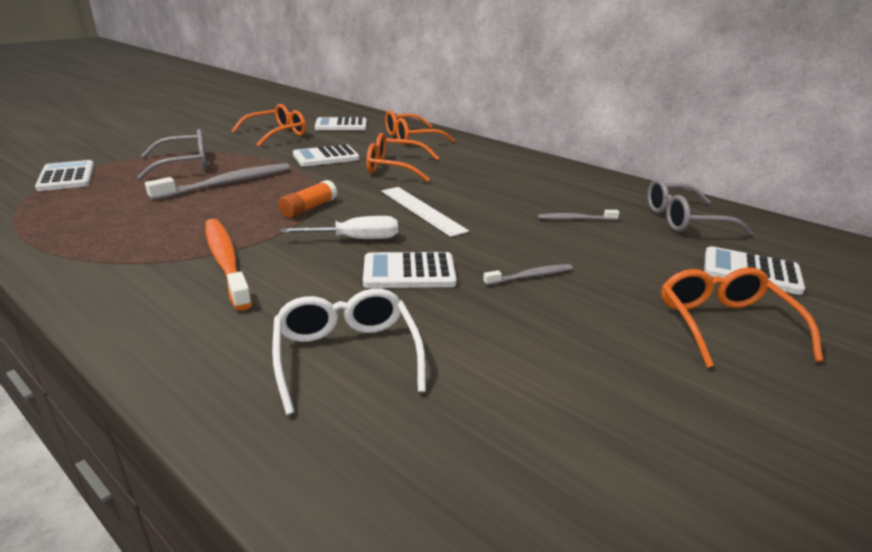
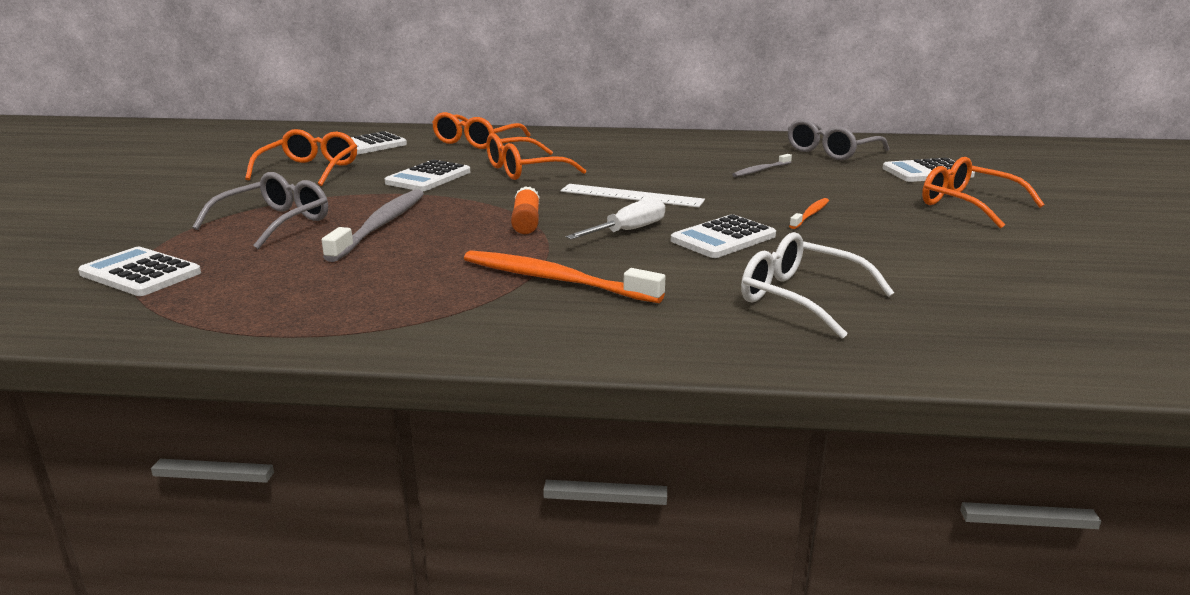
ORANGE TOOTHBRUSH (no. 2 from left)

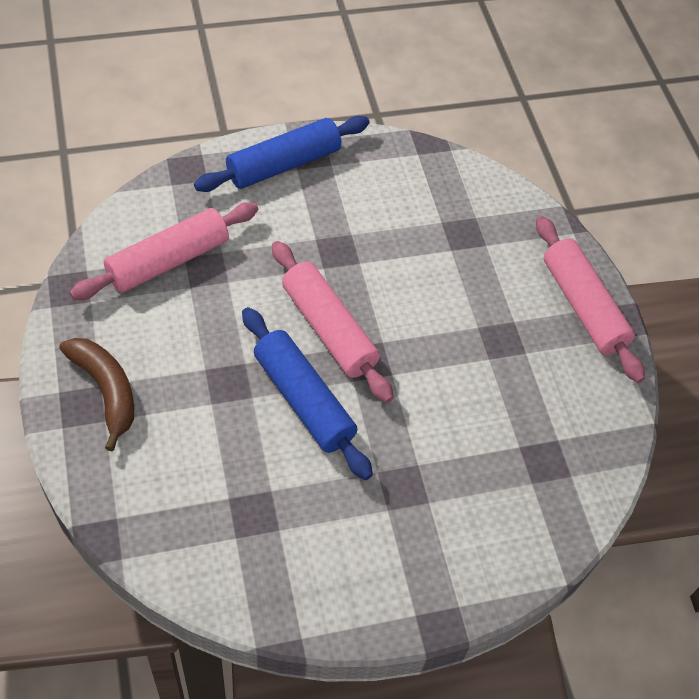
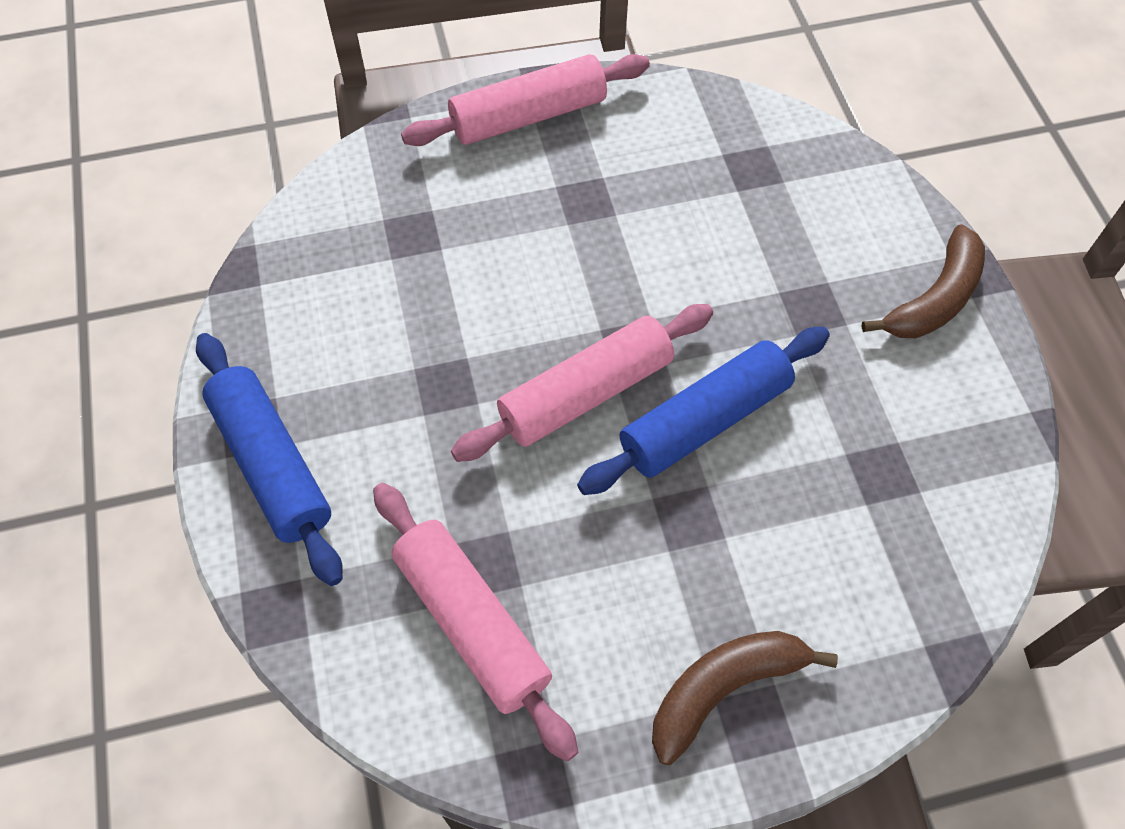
BROWN BANANA (no. 2 from left)

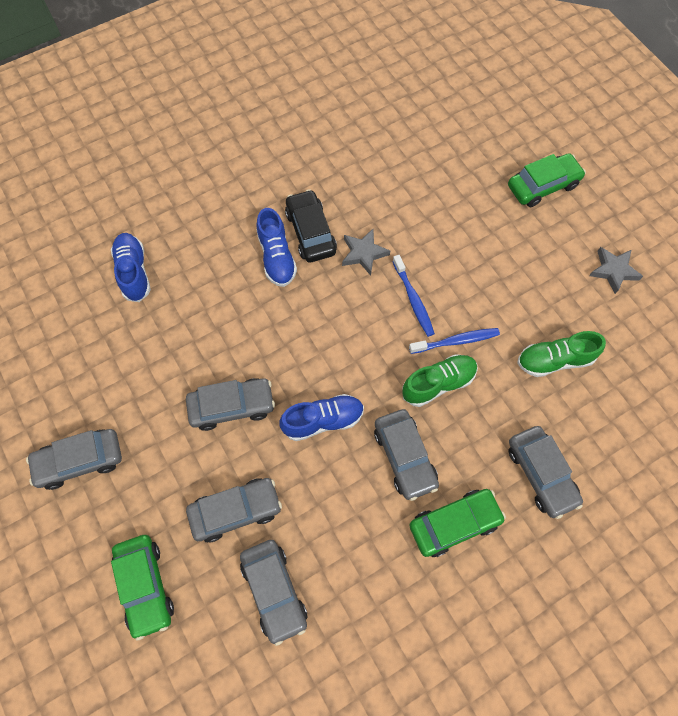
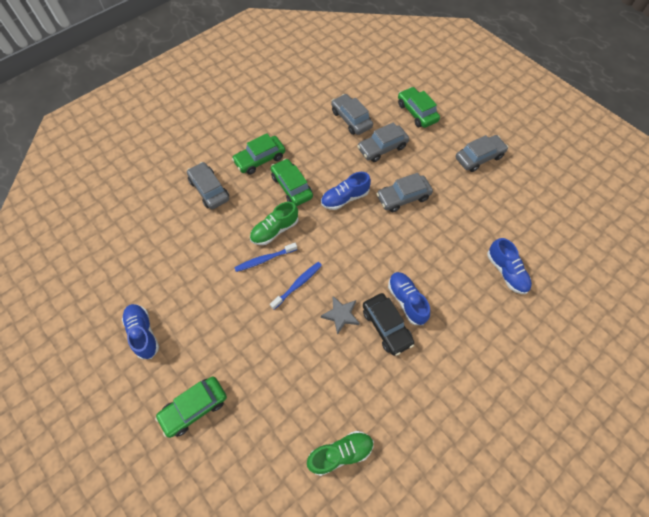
BLUE SHOE (no. 1 from left); BLUE TOOTHBRUSH (no. 2 from left); GREEN SHOE (no. 2 from left); GREEN CAR (no. 3 from left)

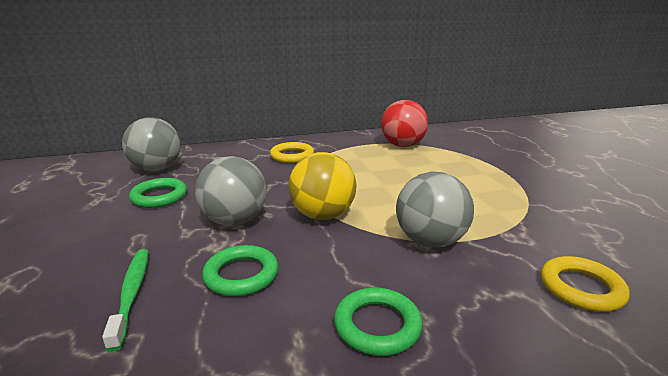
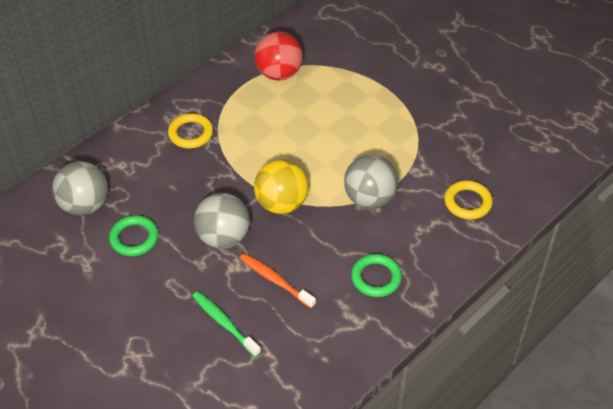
ORANGE TOOTHBRUSH

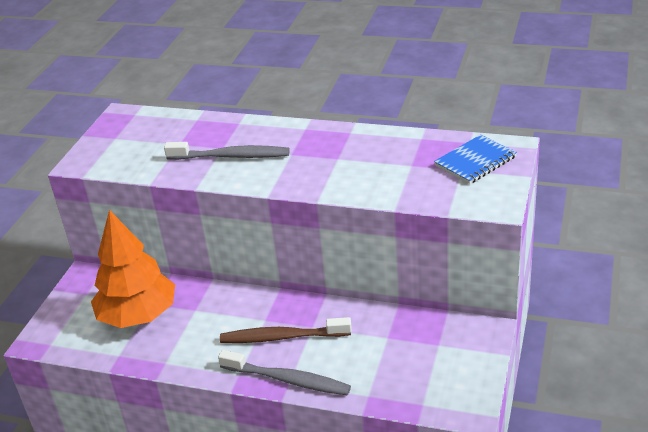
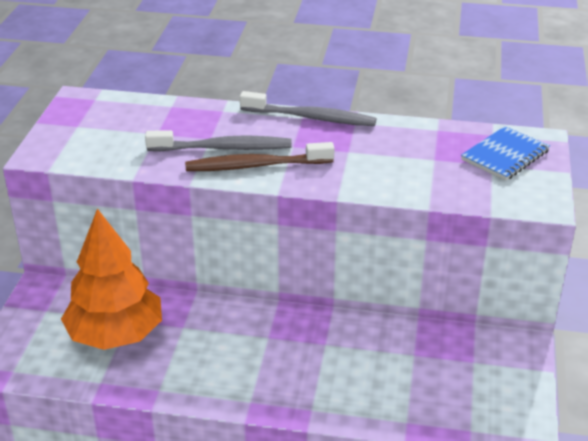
BROWN TOOTHBRUSH; GREY TOOTHBRUSH (no. 2 from left)

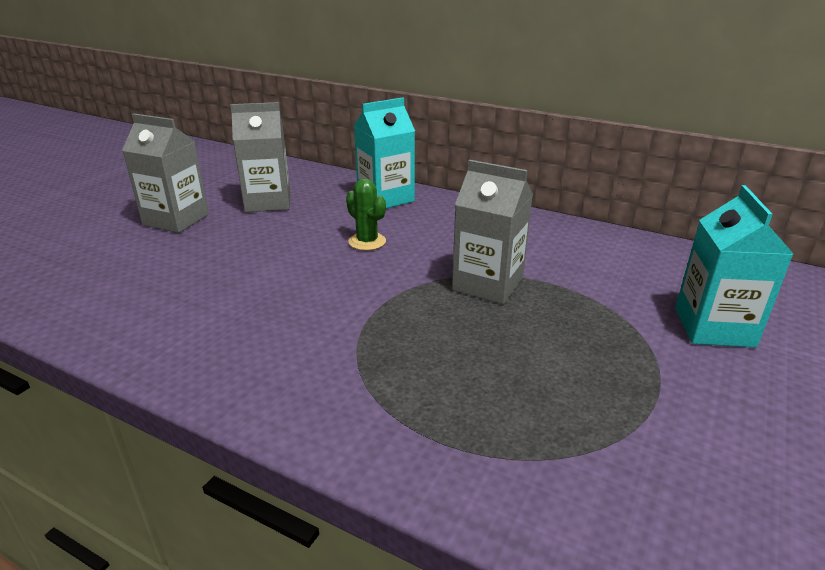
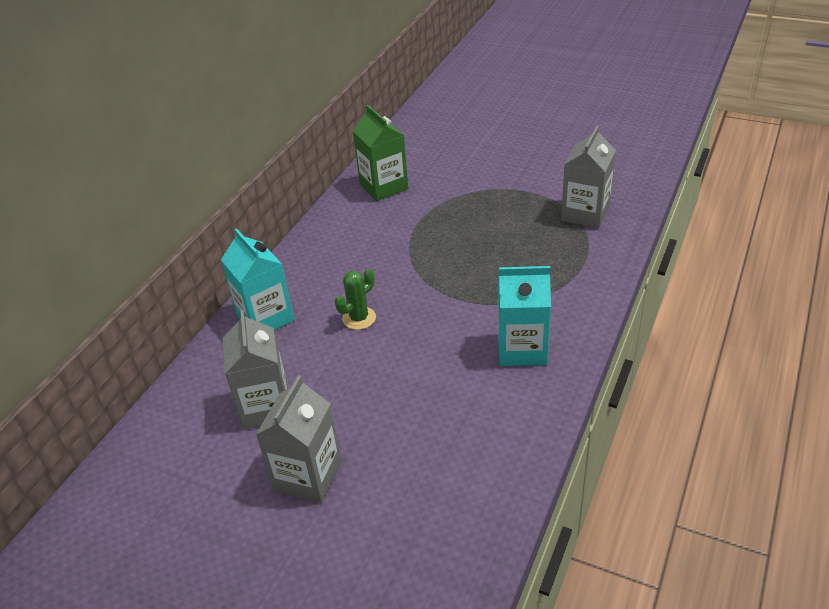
GREY CARTON (no. 3 from left); TURQUOISE CARTON (no. 2 from left); GREEN CARTON

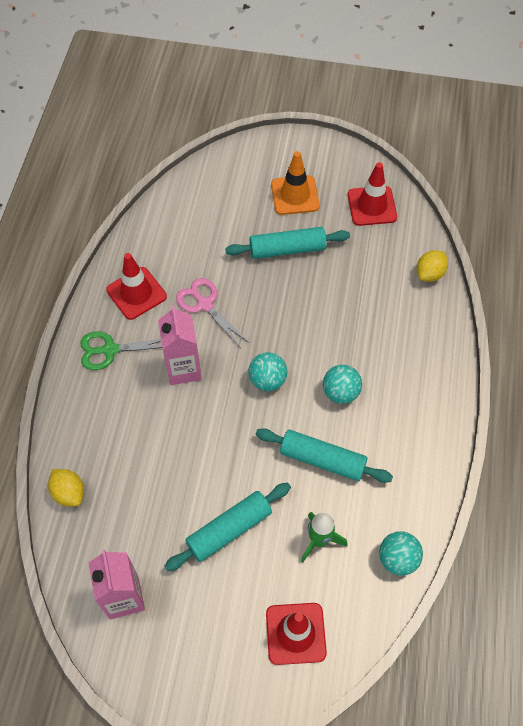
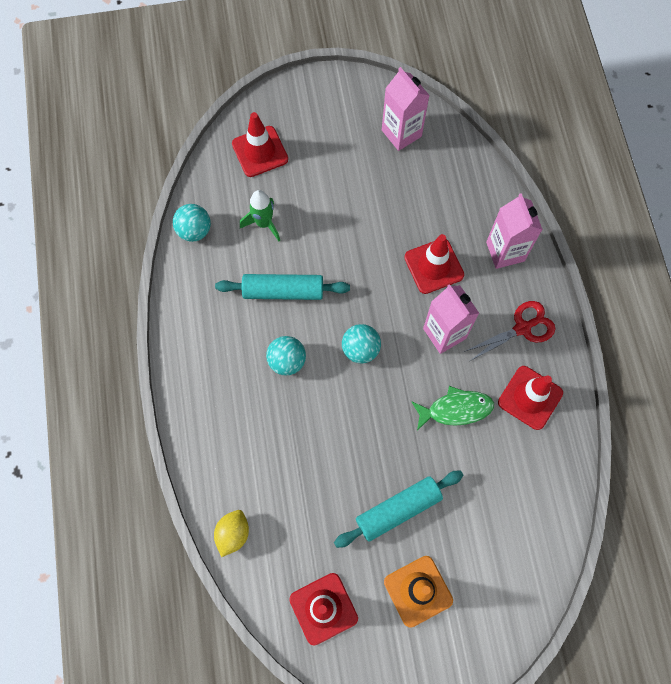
GREEN FISH; RED SCISSORS; YELLOW LEMON (no. 1 from left in the first image); TURQUOISE ROLLING PIN (no. 1 from left in the first image); PINK CARTON (no. 3 from left); RED TRAFFIC CONE (no. 3 from left)

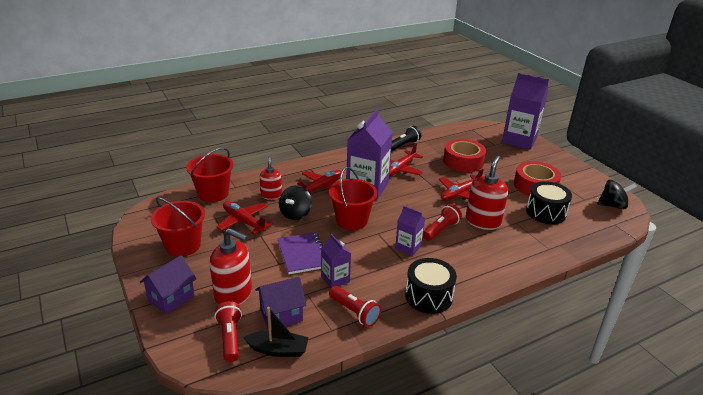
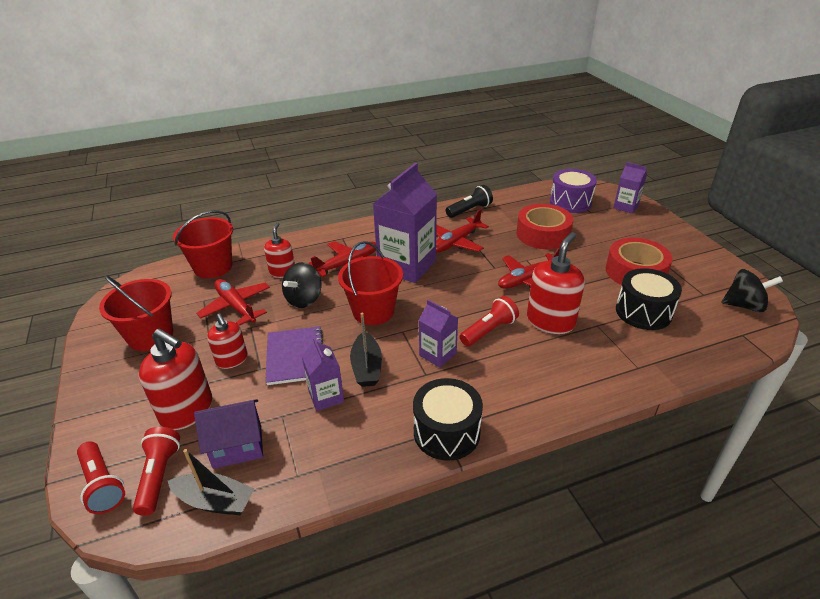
PURPLE CARTON (no. 4 from left); PURPLE HOUSE (no. 1 from left in the first image); RED FLASHLIGHT (no. 1 from left); PURPLE DRUM; RED SOAP DISPENSER (no. 2 from left); BLACK BOAT (no. 2 from left)

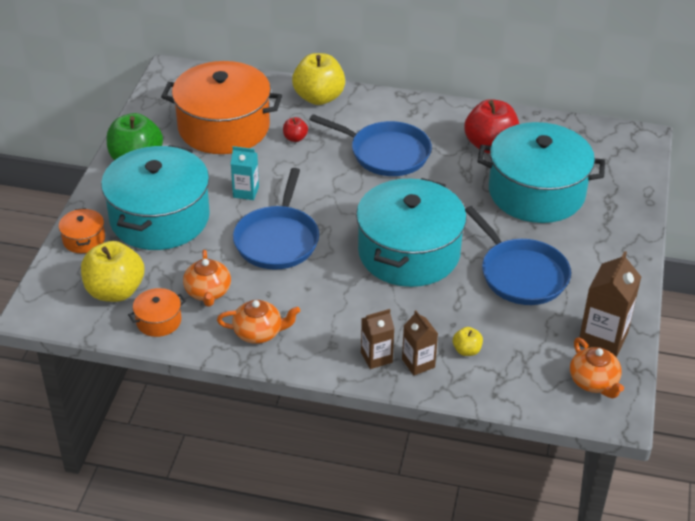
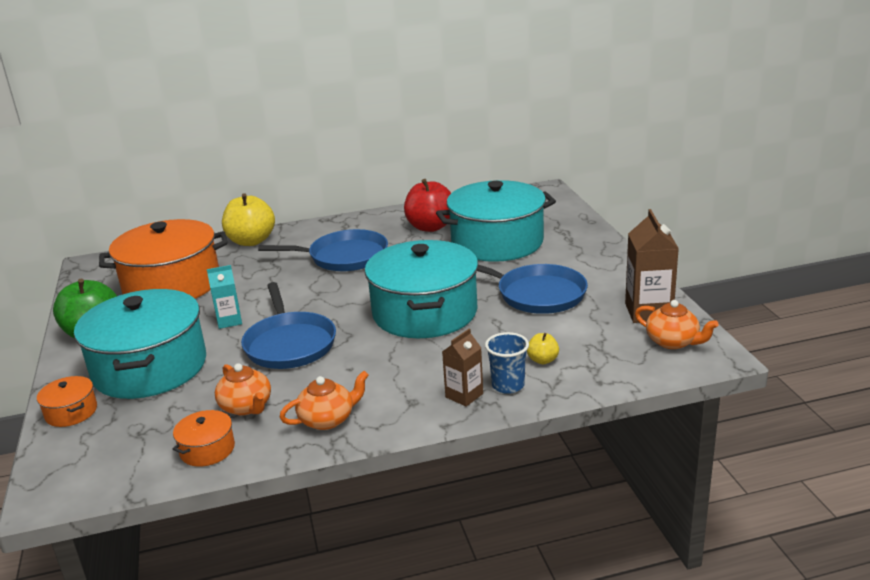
RED APPLE (no. 1 from left in the first image); YELLOW APPLE (no. 1 from left in the first image); BLUE CUP

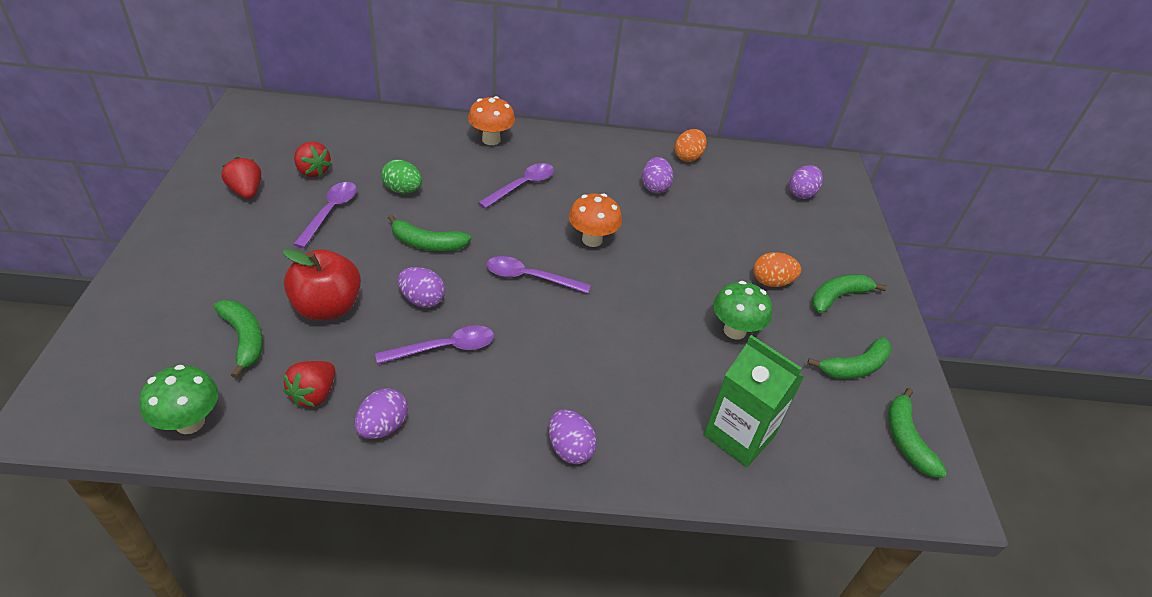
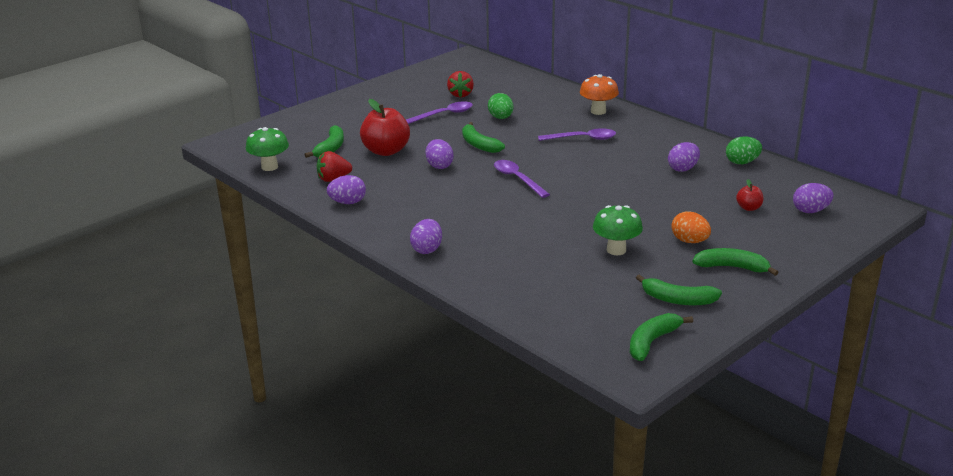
GREEN EGG (no. 2 from left); RED STRAWBERRY (no. 1 from left in the first image); ORANGE MUSHROOM (no. 2 from left in the first image); PURPLE SPOON (no. 2 from left in the first image); GREEN CARTON; RED APPLE (no. 2 from left)

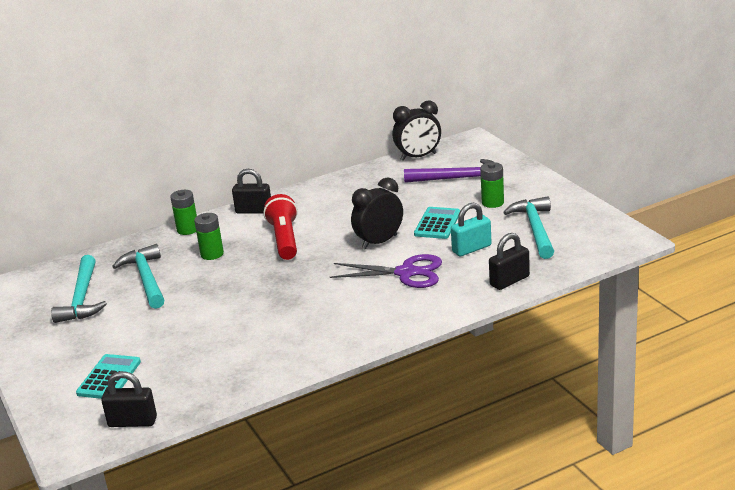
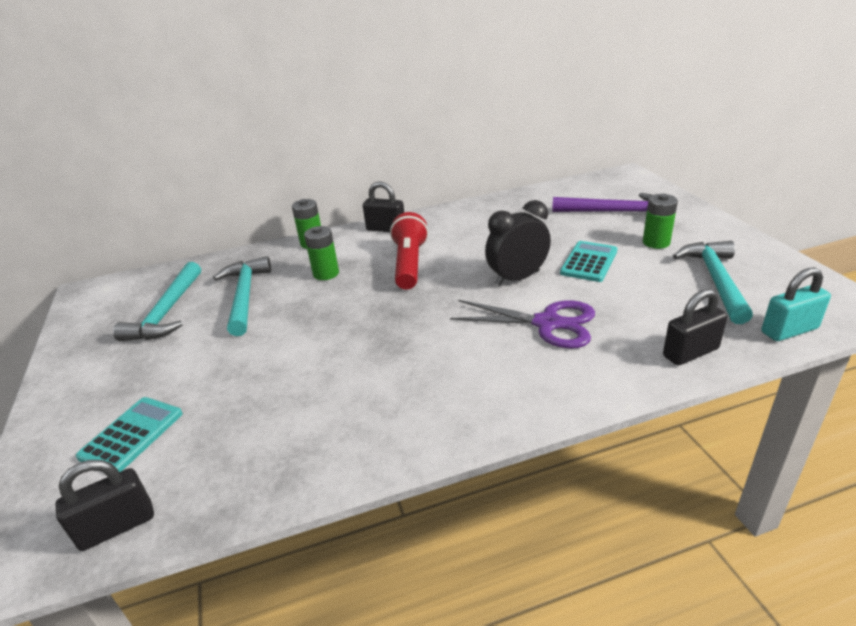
BLACK CLOCK (no. 2 from left in the first image); TURQUOISE PADLOCK; BLACK PADLOCK (no. 1 from left)

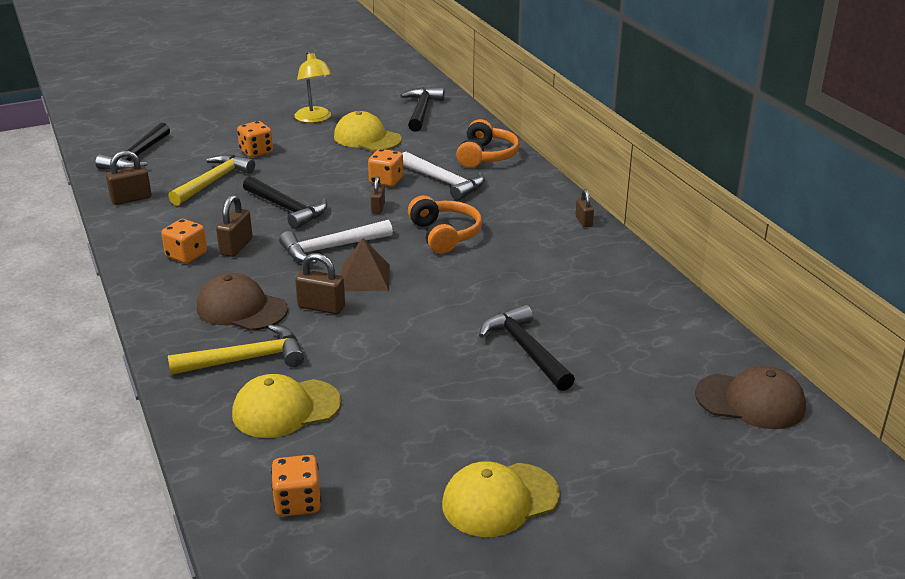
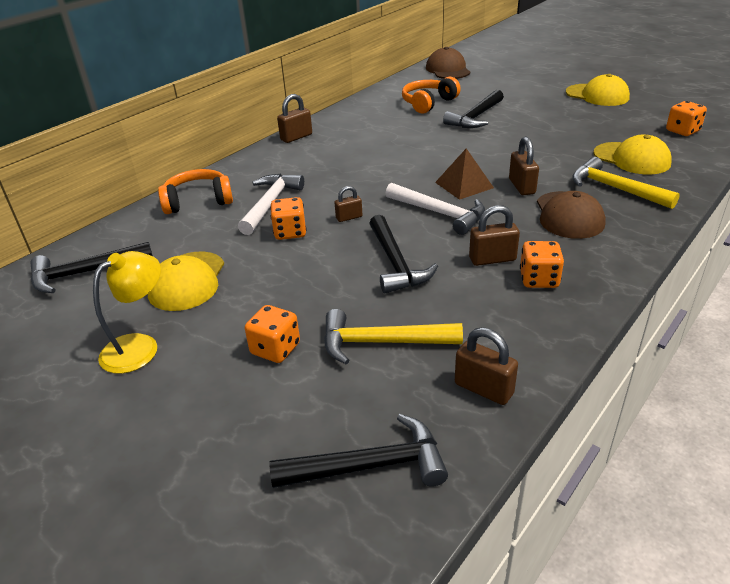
BLACK HAMMER (no. 3 from left); BROWN PADLOCK (no. 1 from left); ORANGE HEADPHONES (no. 2 from left)

